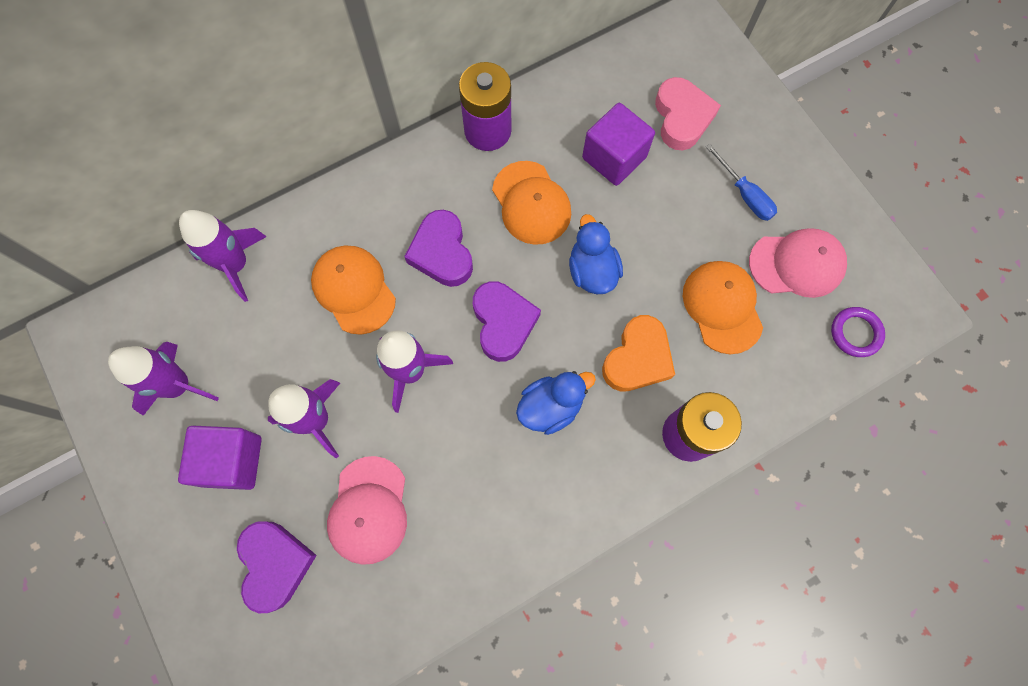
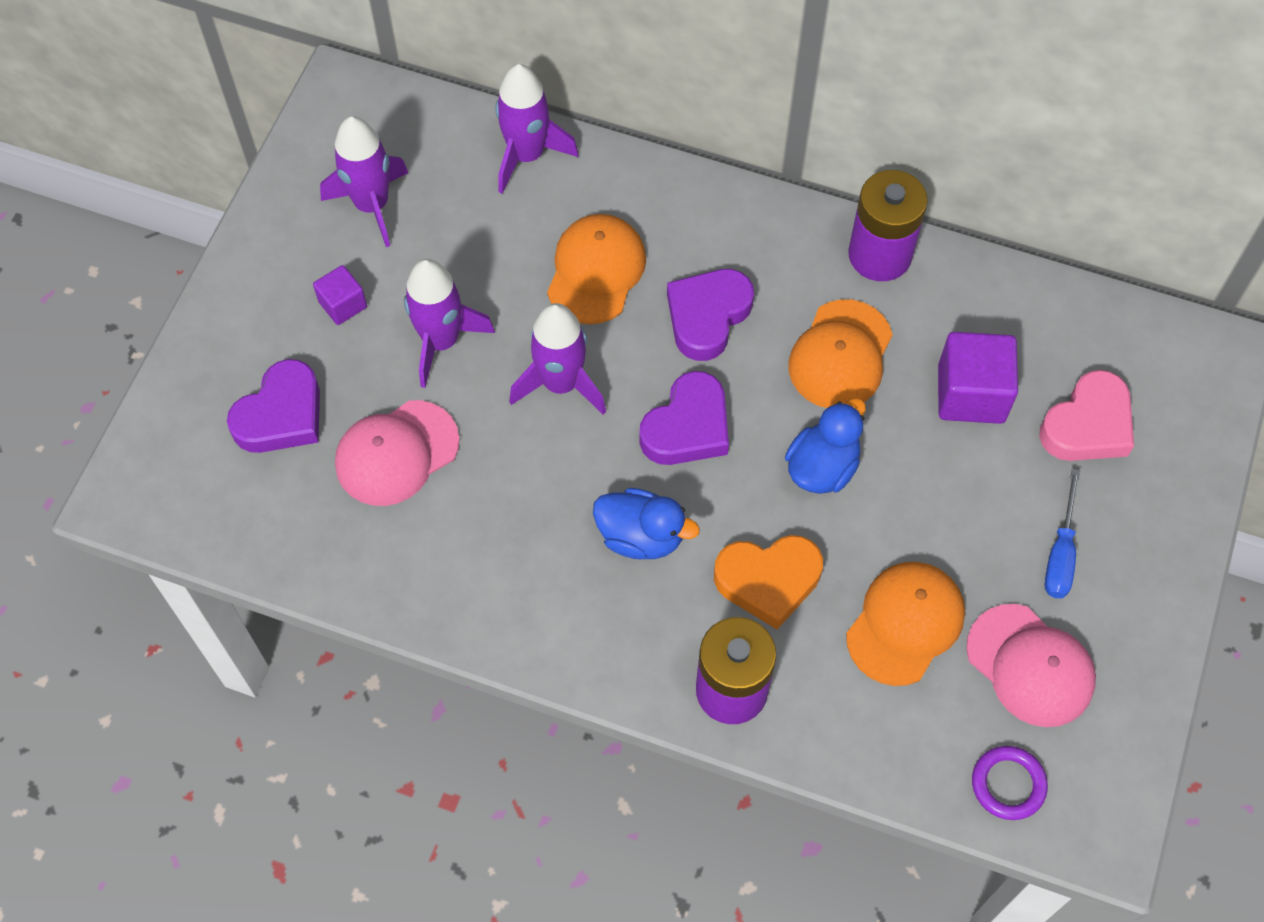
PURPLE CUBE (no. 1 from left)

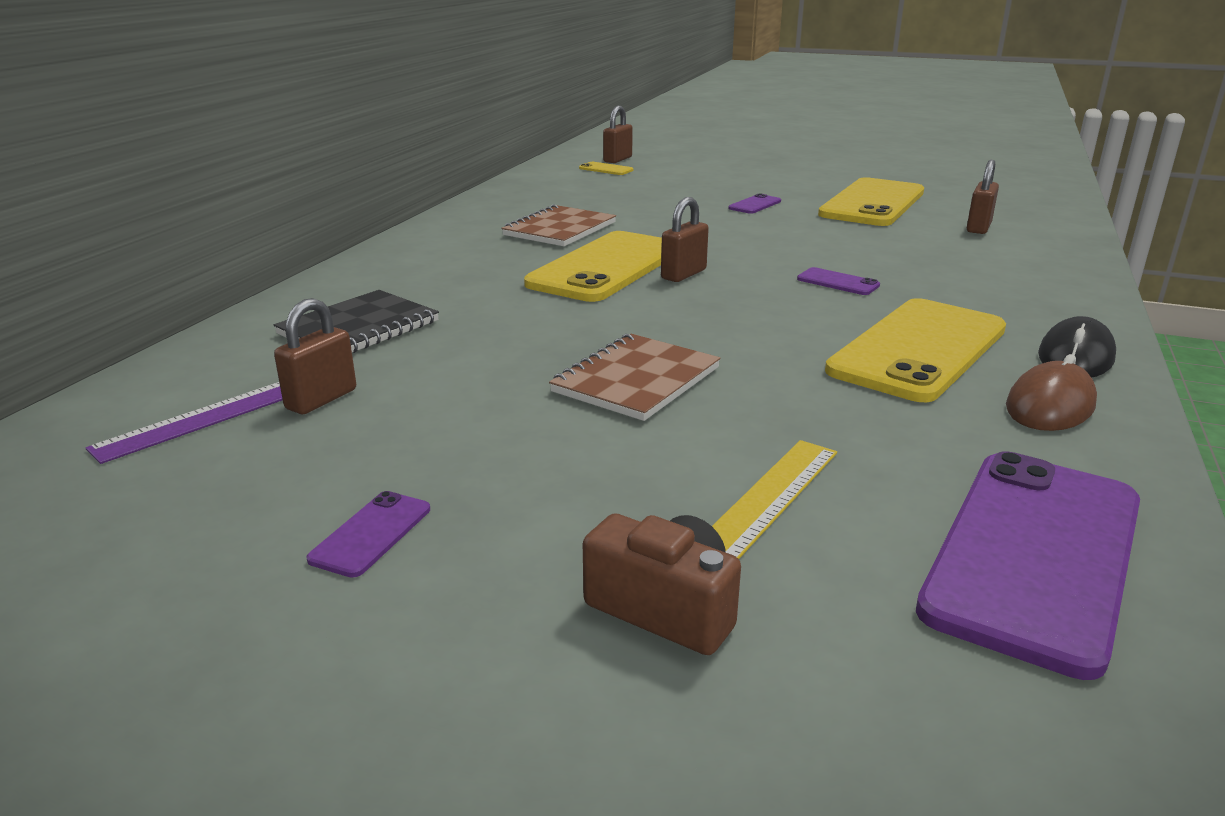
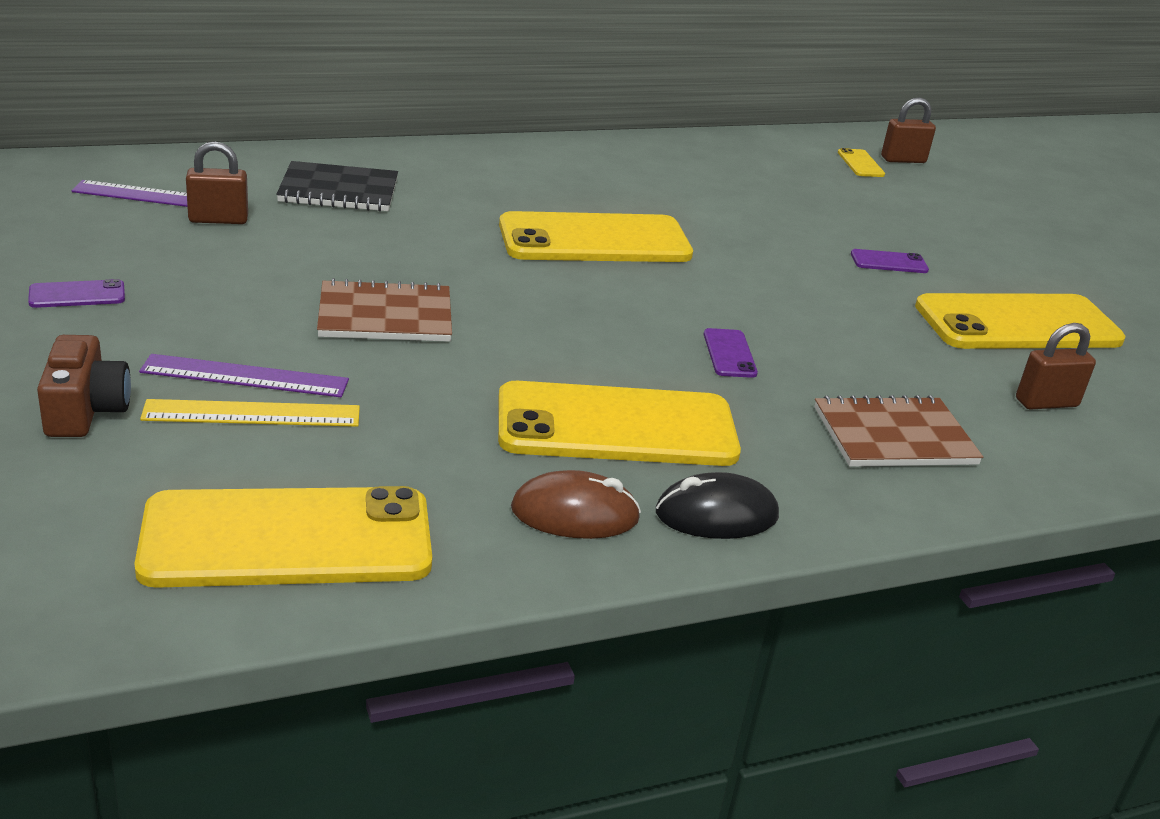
BROWN PADLOCK (no. 3 from left in the first image); BROWN NOTEBOOK (no. 2 from left); YELLOW PHONE (no. 1 from left); PURPLE RULER (no. 2 from left)

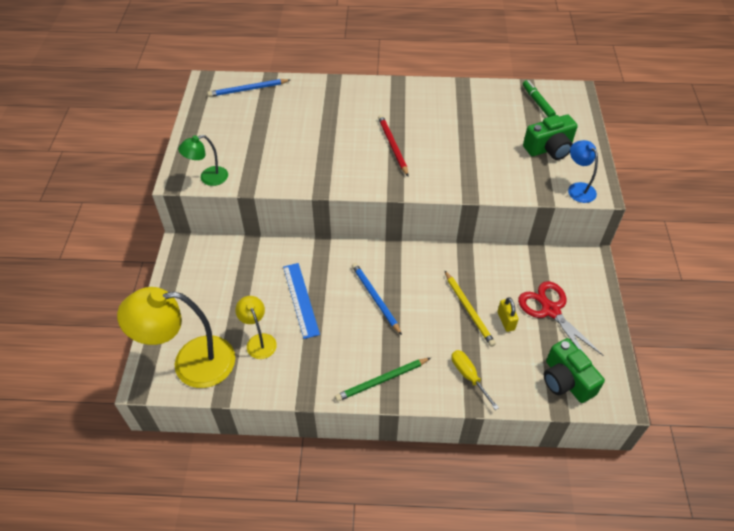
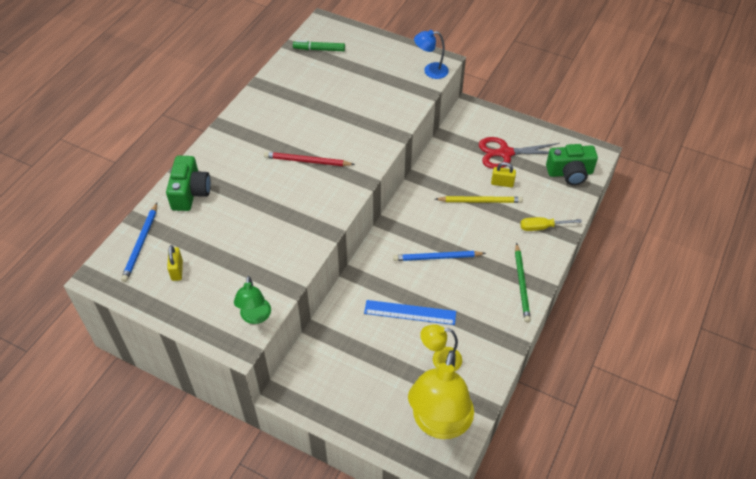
GREEN CAMERA (no. 1 from left); YELLOW PADLOCK (no. 1 from left)

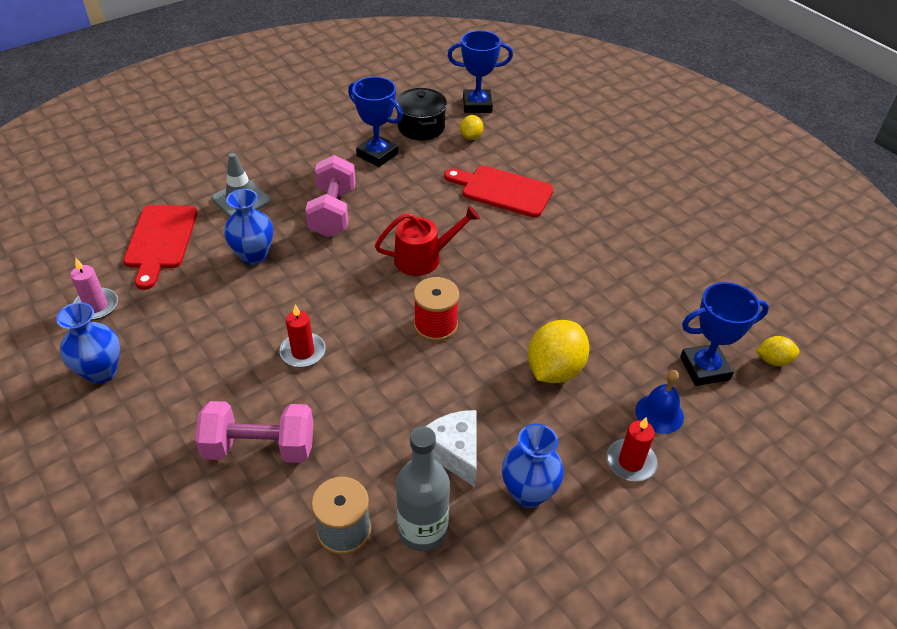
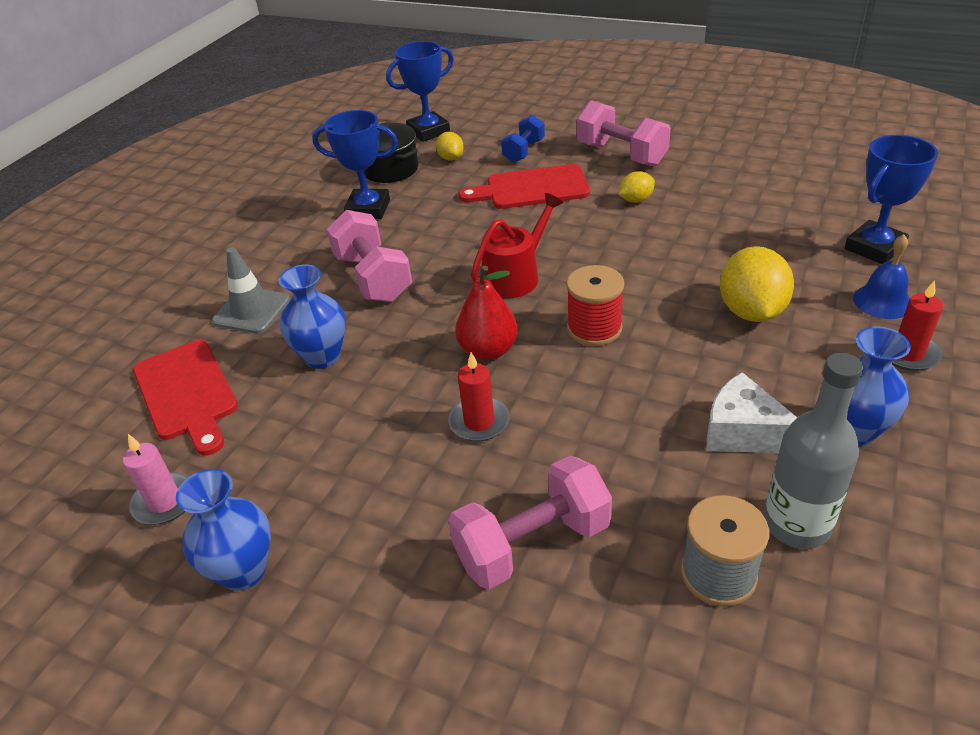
YELLOW LEMON (no. 2 from left); PINK DUMBBELL (no. 3 from left); BLUE DUMBBELL; RED PEAR

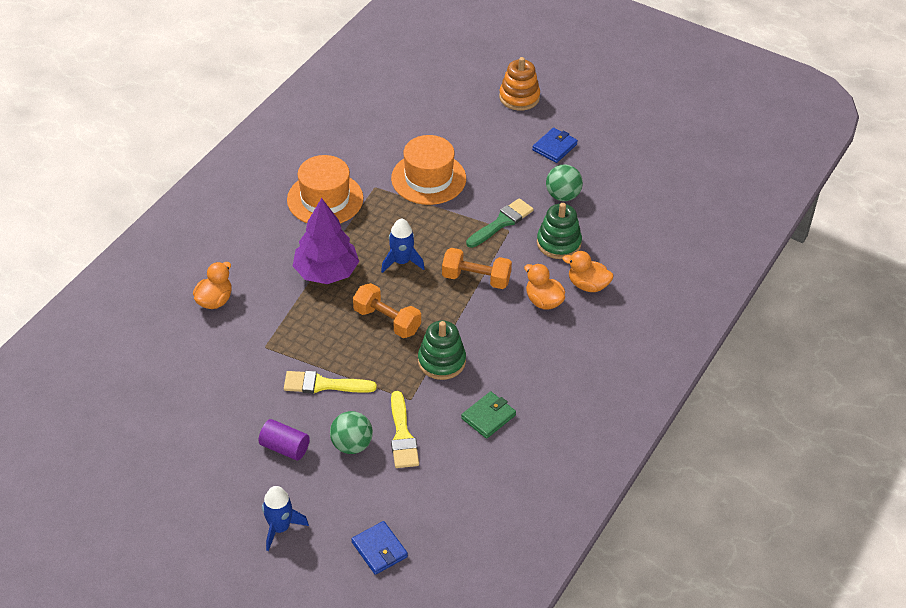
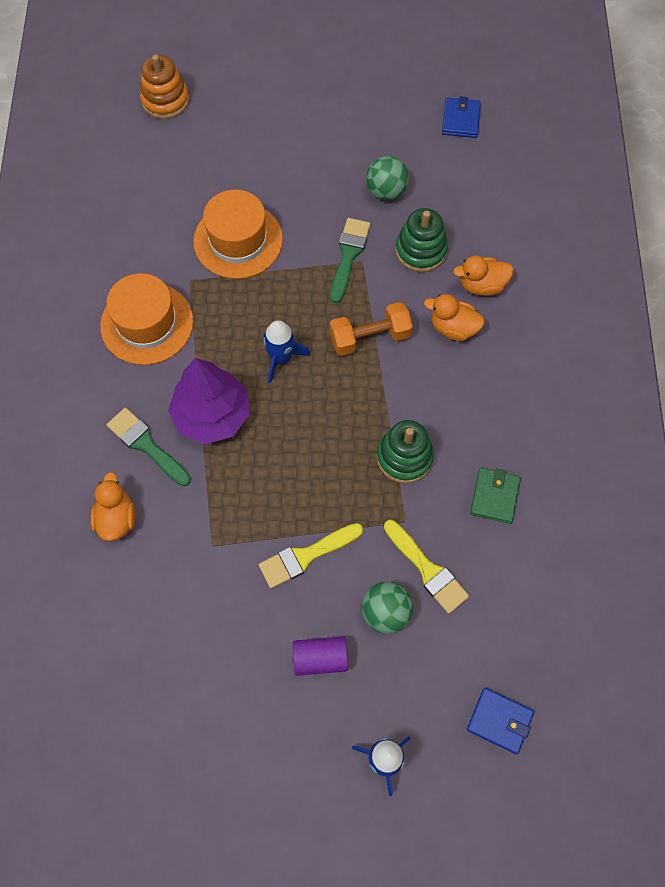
ORANGE STACKING TOY; BLUE WALLET (no. 1 from left); ORANGE DUMBBELL (no. 1 from left in the first image); GREEN BRUSH (no. 1 from left)

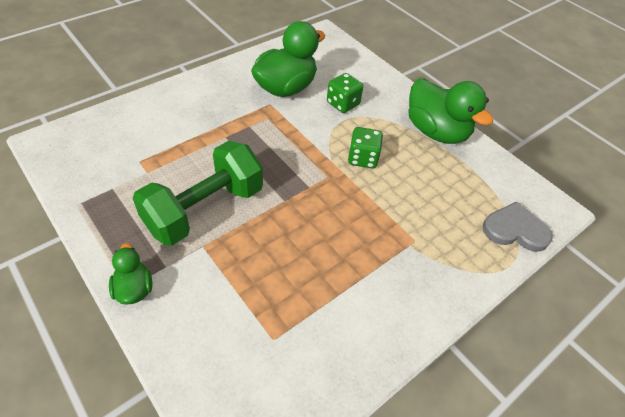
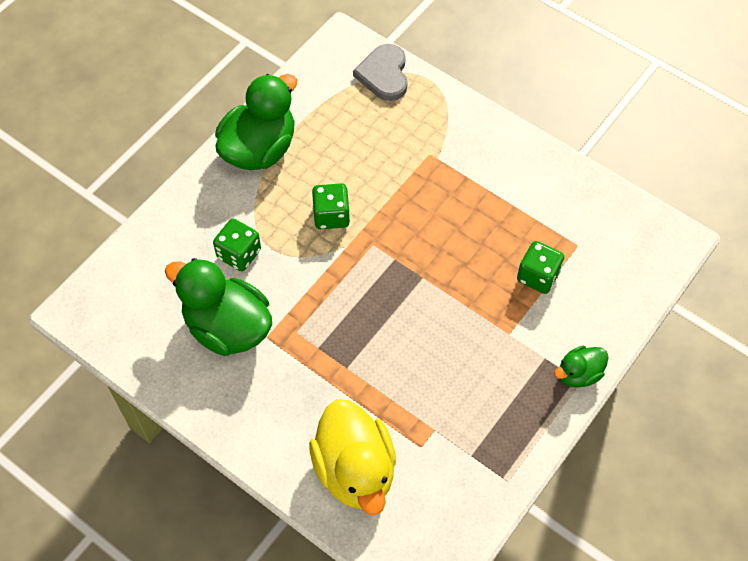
GREEN DUMBBELL; GREEN DICE (no. 3 from left); YELLOW DUCK

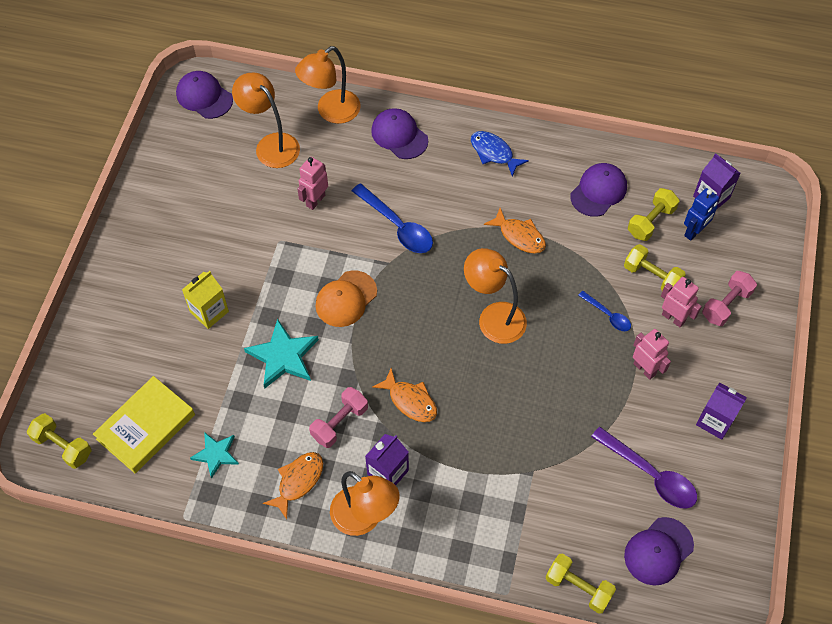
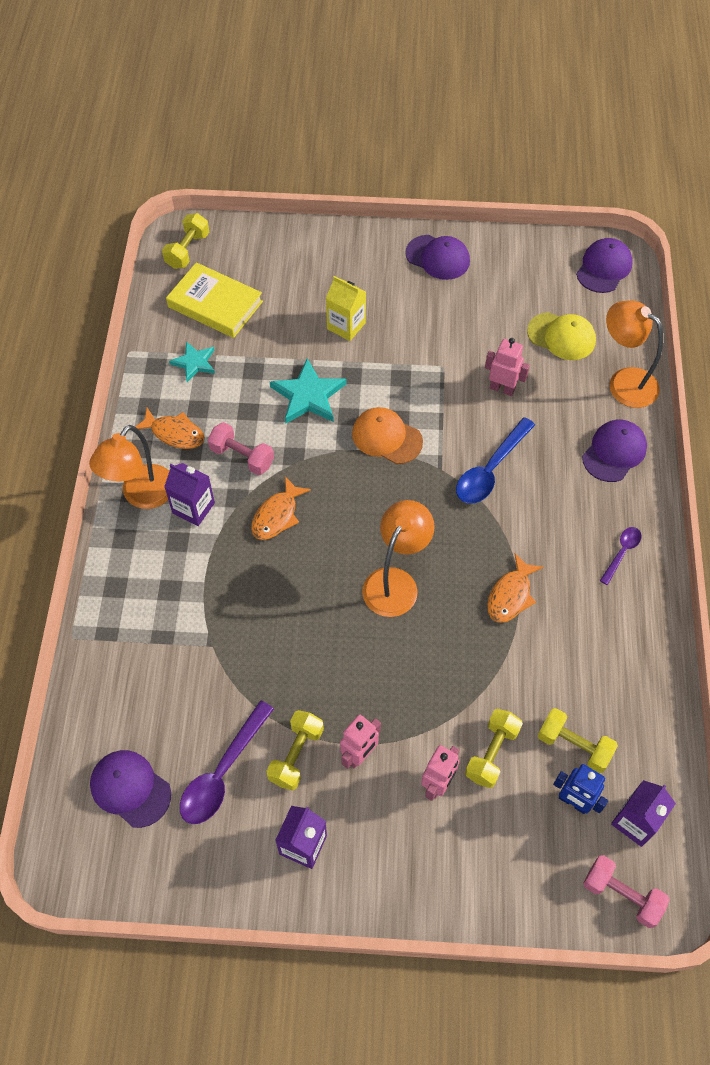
YELLOW CAP; PURPLE SPOON (no. 2 from left); PURPLE CAP (no. 2 from left); PINK DUMBBELL (no. 2 from left); BLUE SPOON (no. 2 from left in the first image); YELLOW DUMBBELL (no. 2 from left)

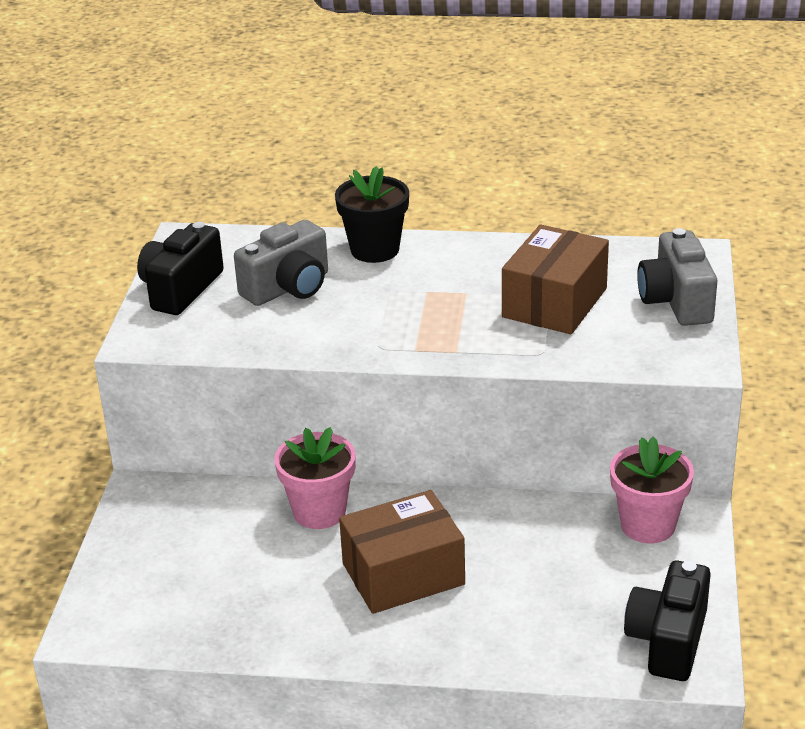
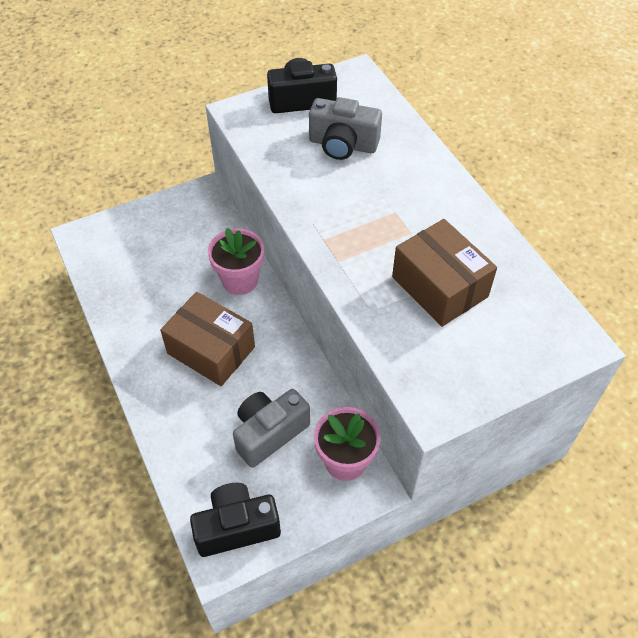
BLACK FLOWER POT; BROWN BOX (no. 2 from left); GREY CAMERA (no. 1 from left)

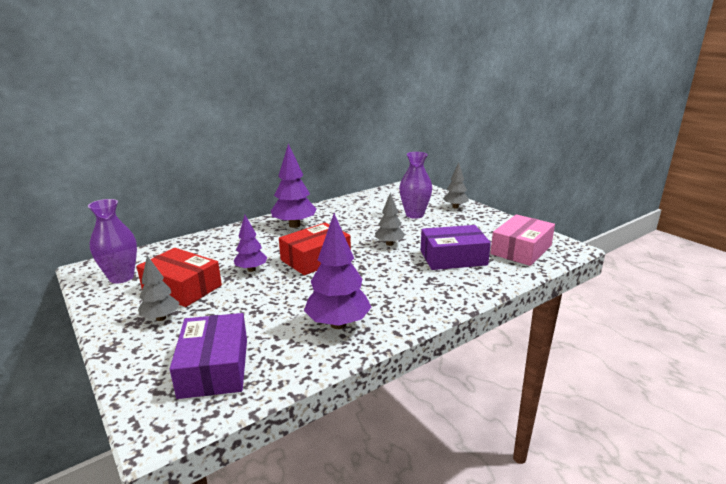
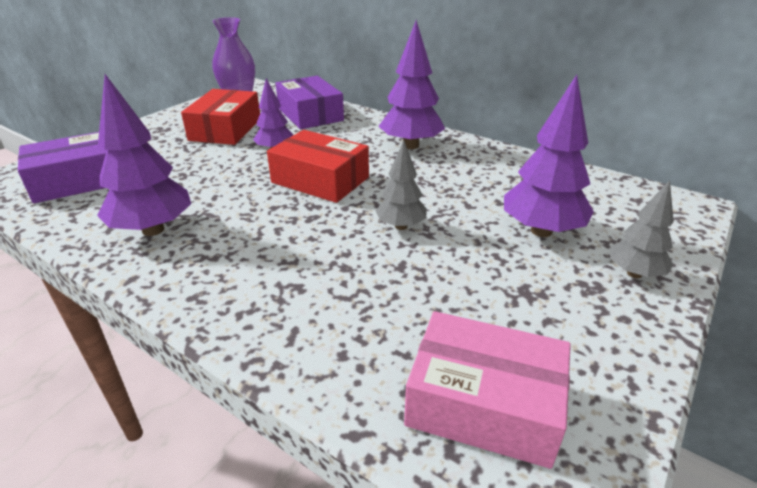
PURPLE TREE (no. 4 from left); PURPLE BOX (no. 2 from left); GREY TREE (no. 1 from left in the first image)

